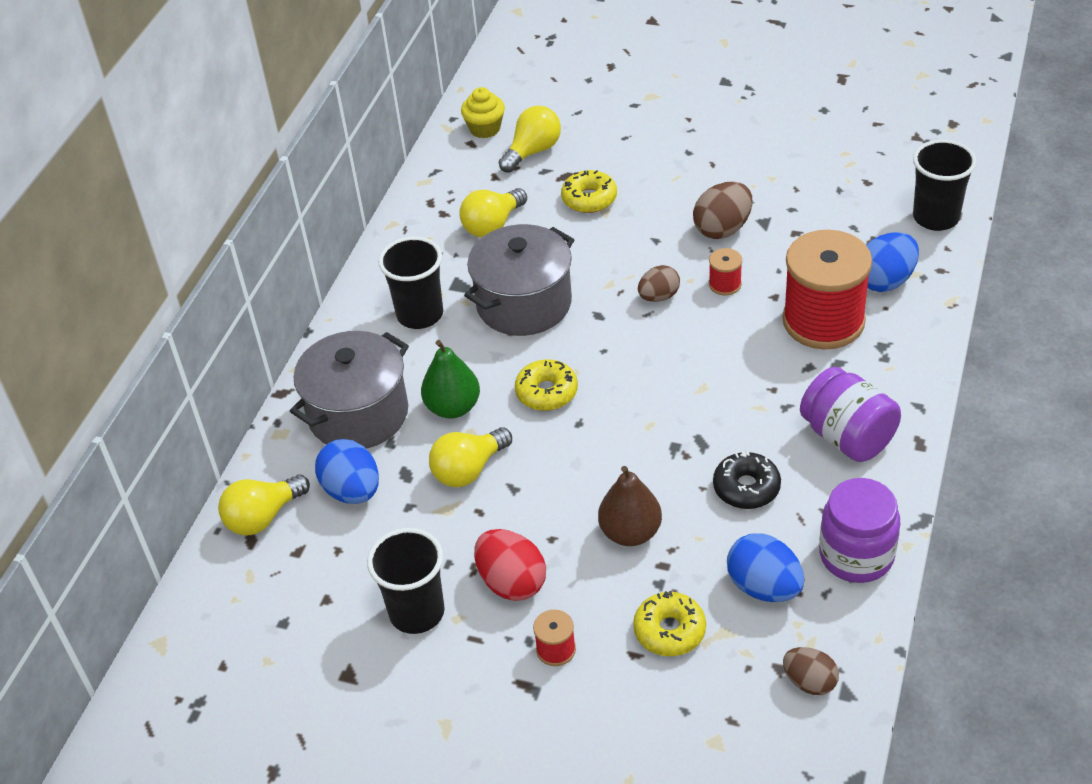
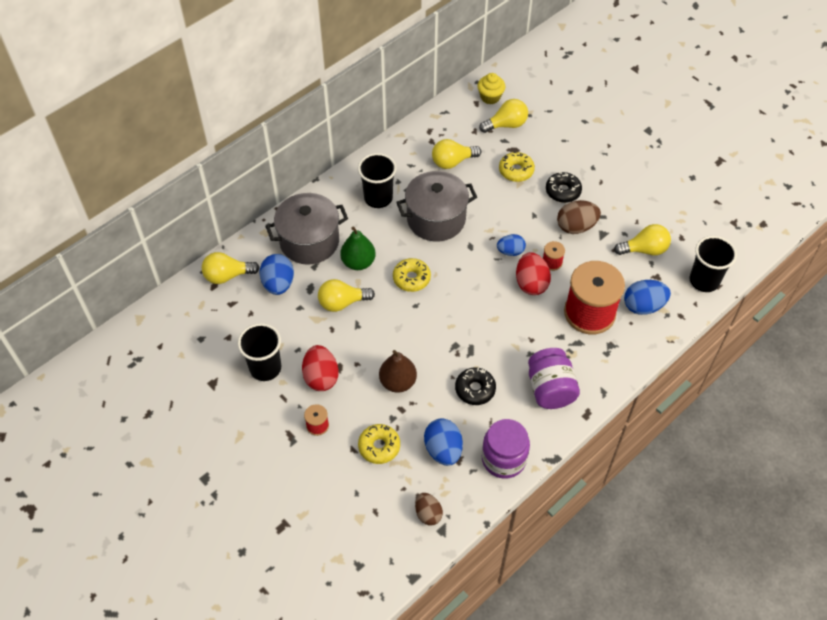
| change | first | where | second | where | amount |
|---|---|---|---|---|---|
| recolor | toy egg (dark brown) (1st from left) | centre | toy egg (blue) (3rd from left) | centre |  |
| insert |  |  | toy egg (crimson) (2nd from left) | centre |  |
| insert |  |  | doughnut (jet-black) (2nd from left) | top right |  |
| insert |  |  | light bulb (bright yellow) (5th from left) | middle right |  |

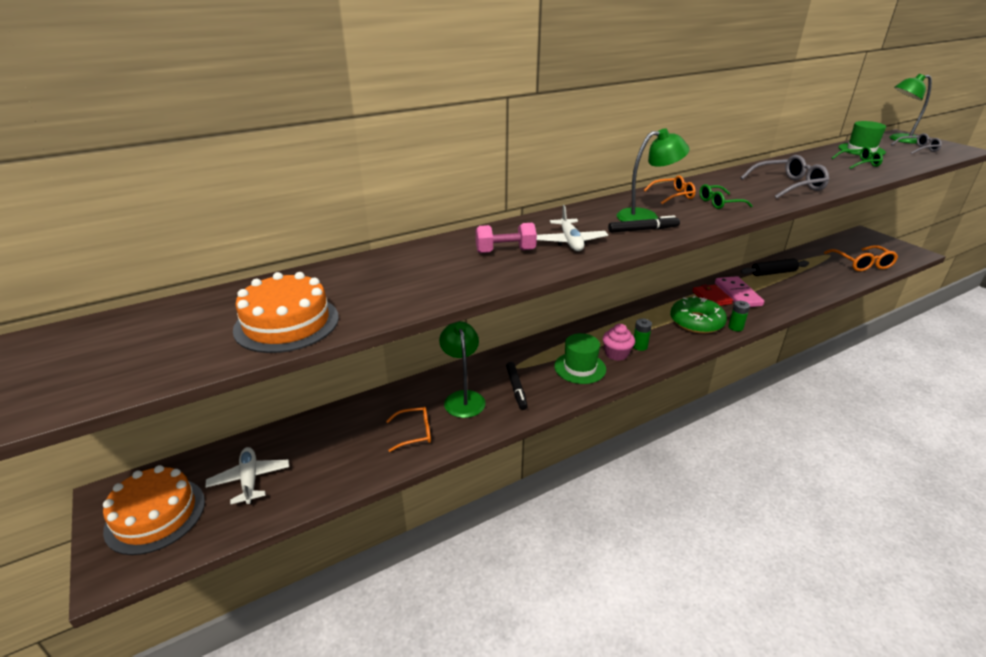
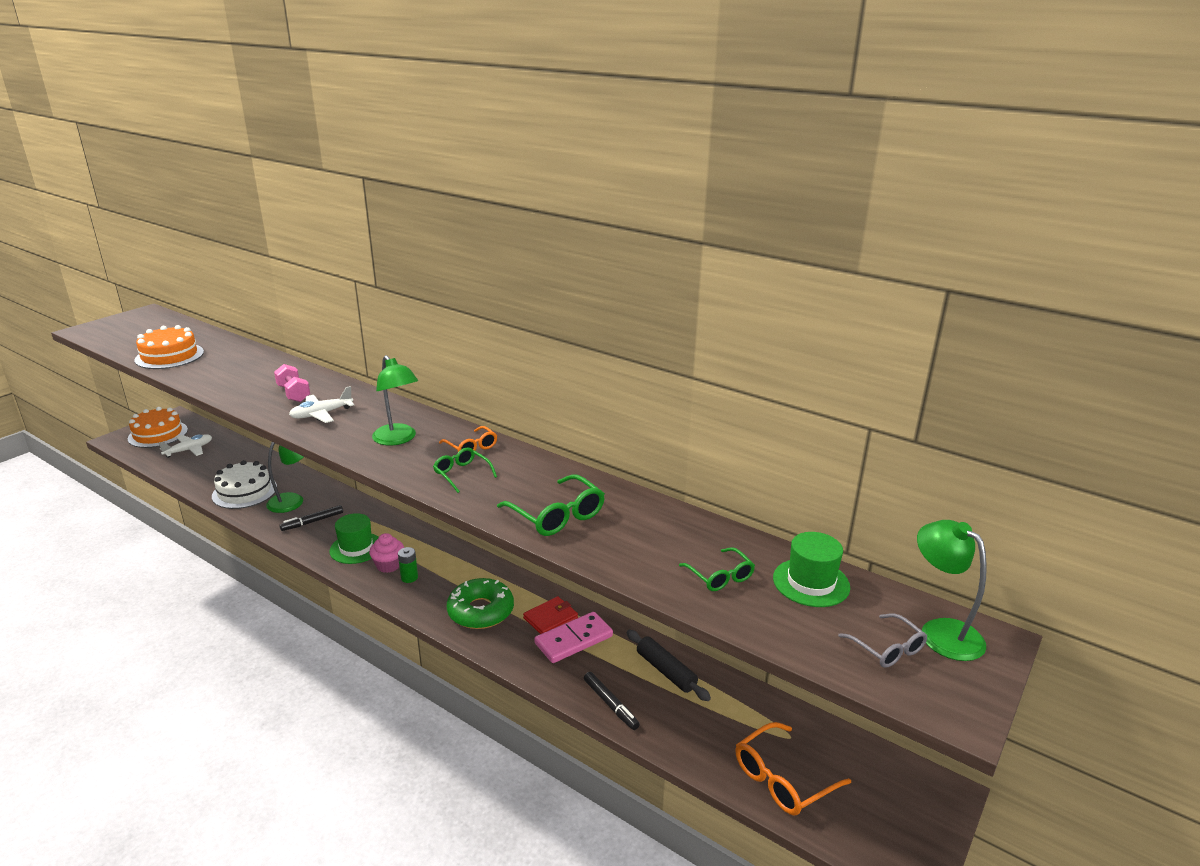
| change | first | where | second | where | amount |
|---|---|---|---|---|---|
| replace | spectacles (orange-coloured) (1st from left) | centre | cake (white) | middle left |  |
| move | felt pen (jet-black) (2nd from left) | centre |  | bottom centre |  |
| delete | battery (green) (2nd from left) | middle right |  |  |  |
| recolor | spectacles (grey) (1st from left) | top right | spectacles (green) (2nd from left) | centre |  |

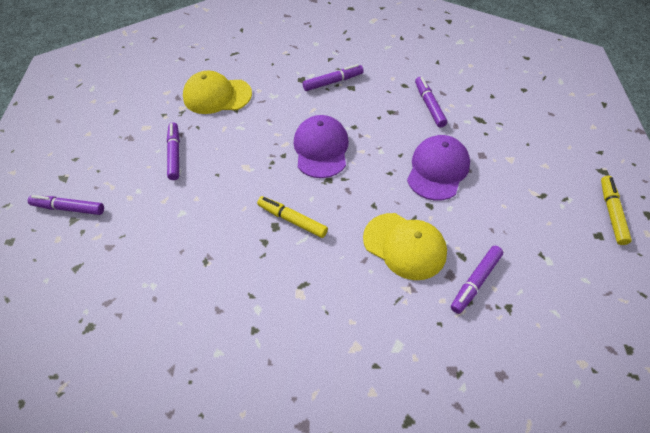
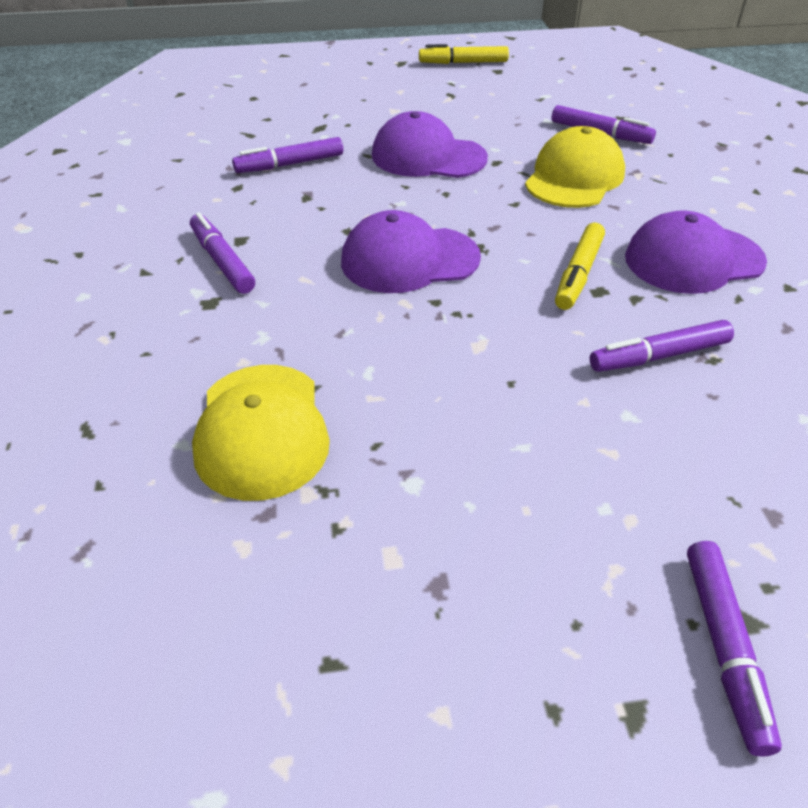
| change | first | where | second | where | amount |
|---|---|---|---|---|---|
| move | felt pen (violet) (2nd from left in the first image) | middle left | felt pen (violet) (4th from left) | middle right |  |
| insert |  |  | baseball cap (violet) (3rd from left) | top right |  |

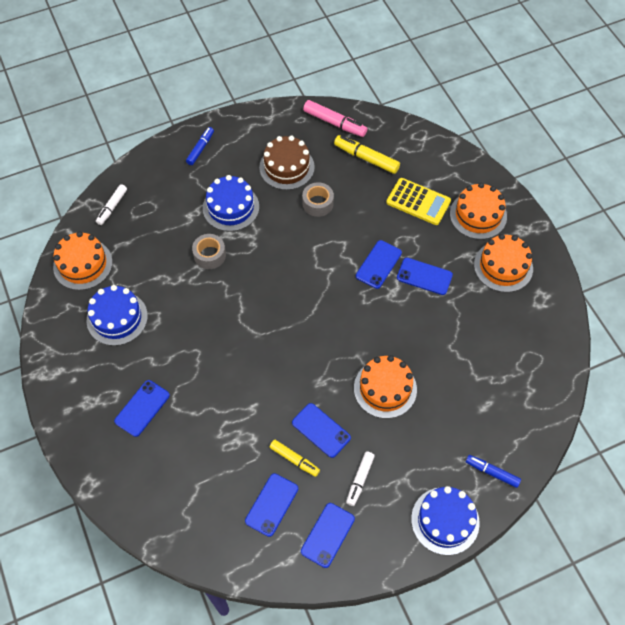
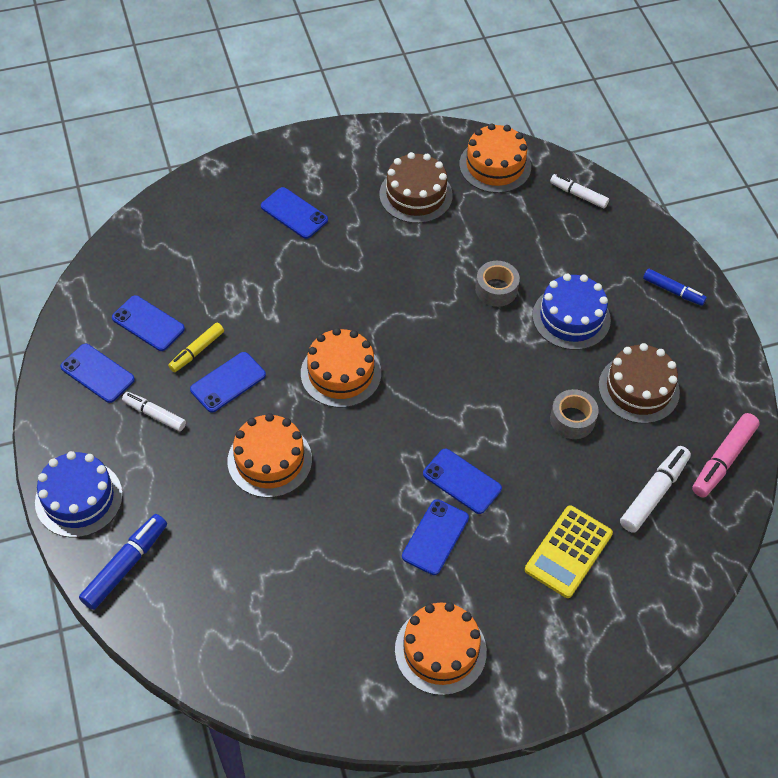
| change | first | where | second | where | amount |
|---|---|---|---|---|---|
| recolor | cake (blue) (1st from left) | middle left | cake (dark brown) (1st from left) | top centre |  |
| recolor | felt pen (bright yellow) (2nd from left) | top centre | felt pen (white) (3rd from left) | middle right |  |
| move | cake (orange-coloured) (3rd from left in the first image) | middle right | cake (orange-coloured) (2nd from left) | centre |  |
| resize | felt pen (blue) (2nd from left in the first image) | bottom right | felt pen (blue) (1st from left) | bottom left | x1.50 |

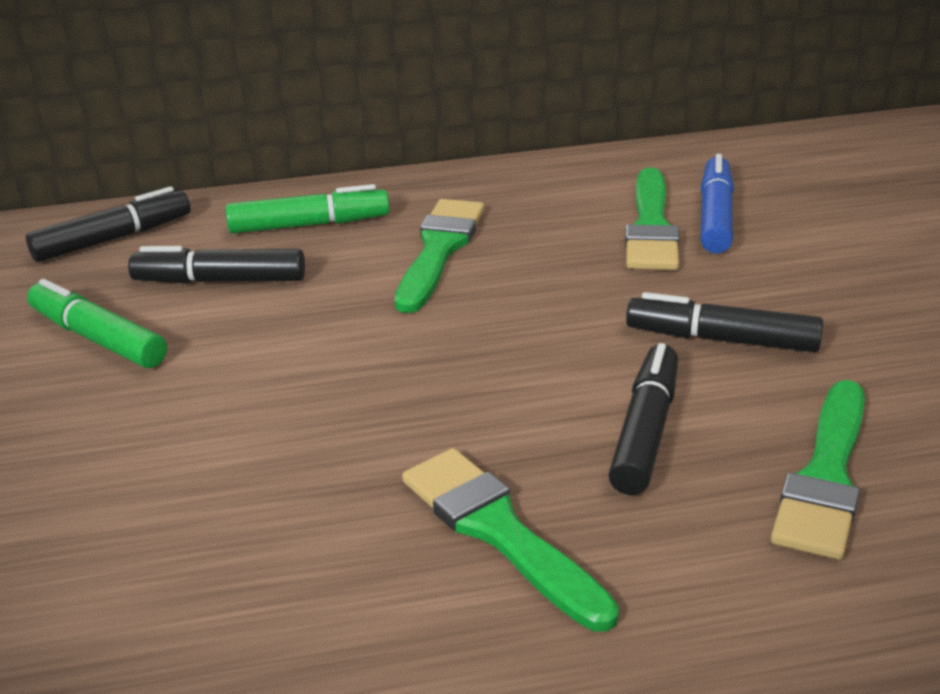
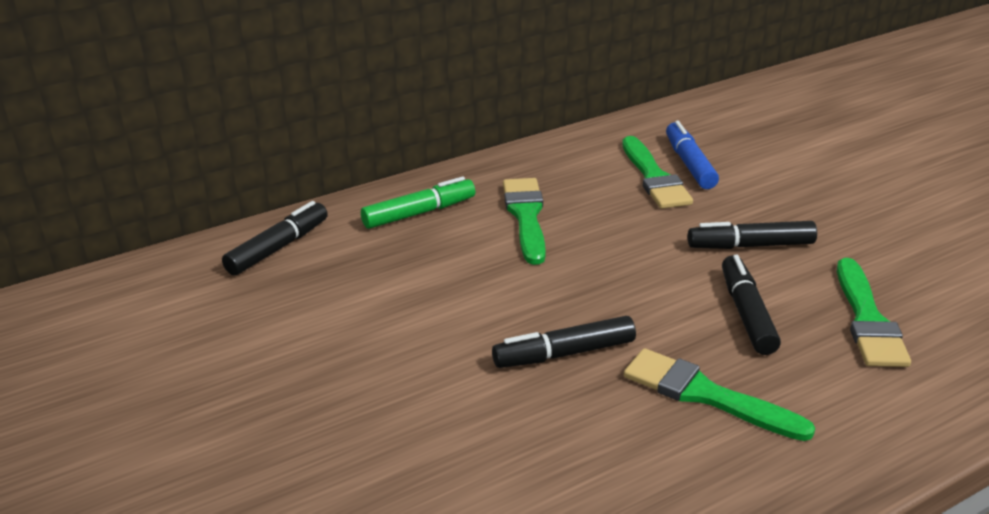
| change | first | where | second | where | amount |
|---|---|---|---|---|---|
| delete | felt pen (green) (1st from left) | middle left |  |  |  |
| move | felt pen (jet-black) (2nd from left) | middle left |  | centre |  |

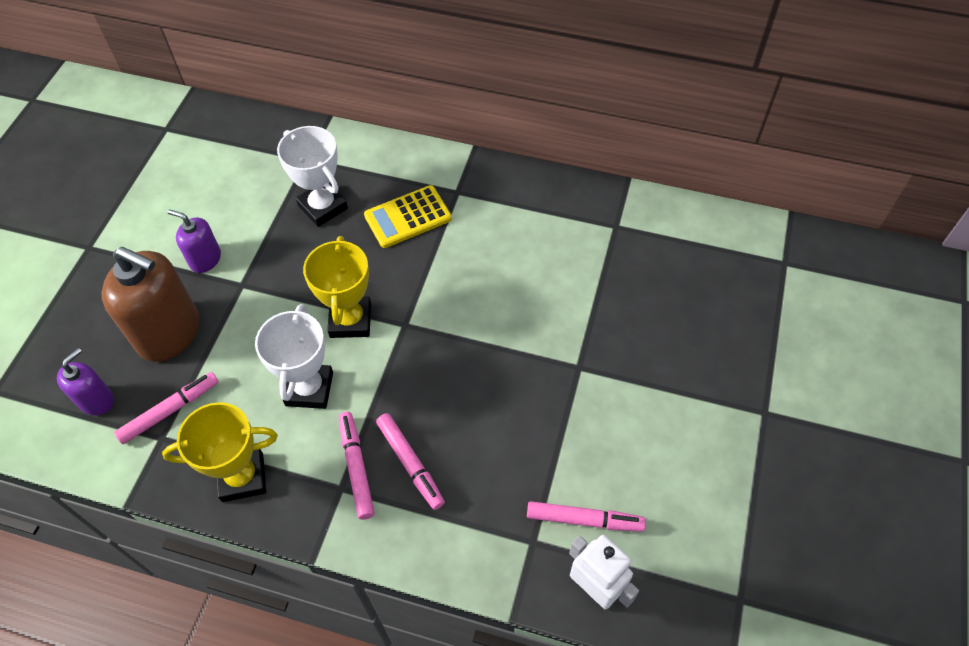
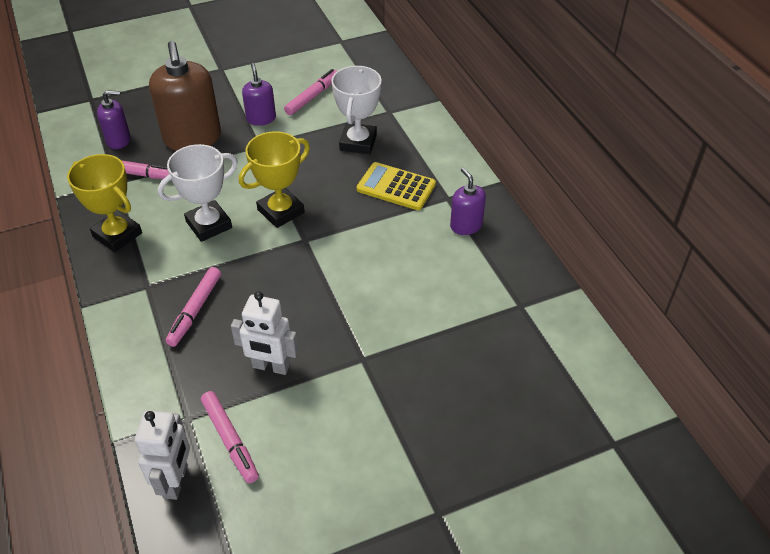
| change | first | where | second | where | amount |
|---|---|---|---|---|---|
| move | felt pen (pink) (2nd from left in the first image) | bottom centre | felt pen (pink) (4th from left) | top centre |  |
| insert |  |  | robot figure (white) (2nd from left) | centre |  |
| insert |  |  | soap dispenser (violet) (3rd from left) | centre |  |

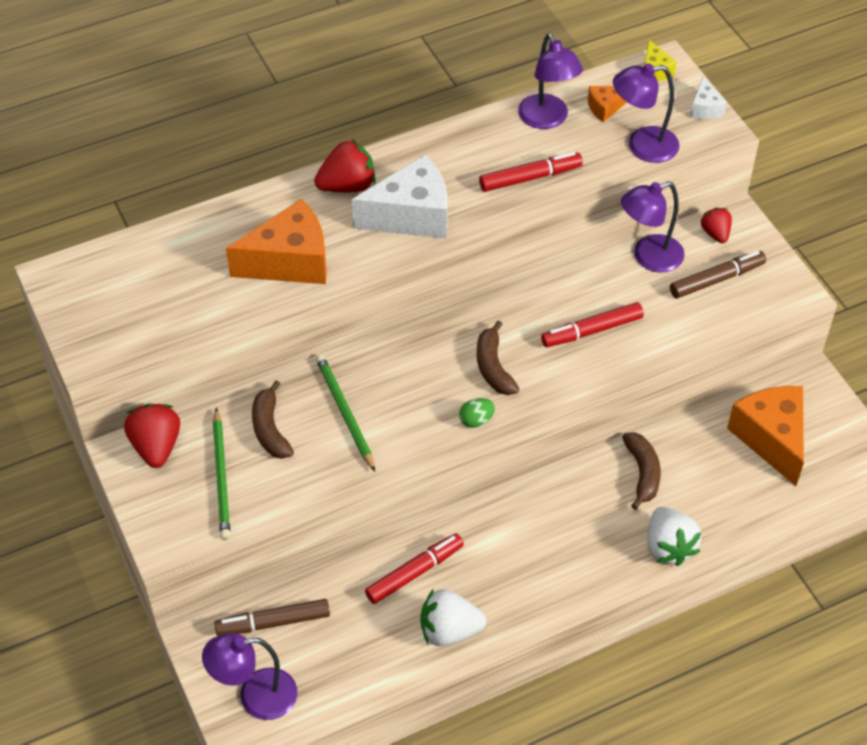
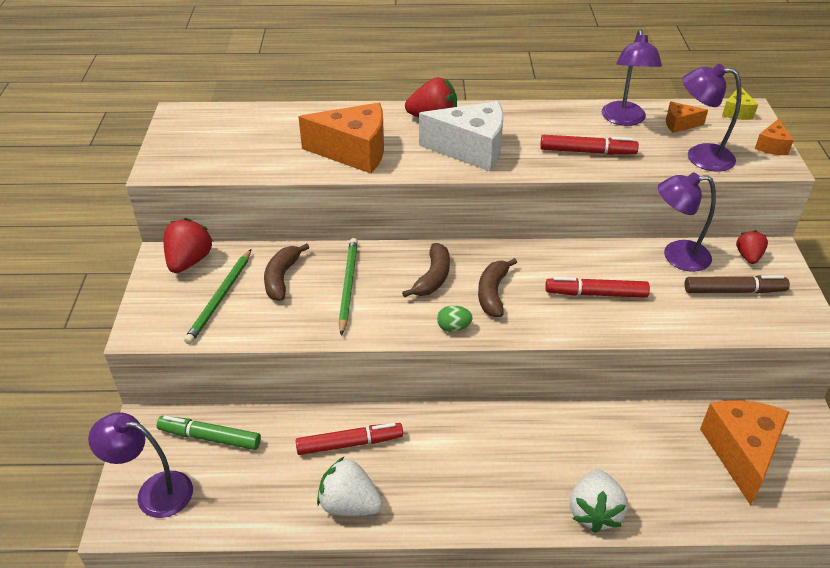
| change | first | where | second | where | amount |
|---|---|---|---|---|---|
| recolor | felt pen (dark brown) (1st from left) | bottom left | felt pen (green) | bottom left |  |
| move | toy banana (dark brown) (3rd from left in the first image) | middle right | toy banana (dark brown) (2nd from left) | centre |  |
| recolor | piece of cheese (white) (2nd from left) | top right | piece of cheese (orange-coloured) (4th from left) | top right |  |

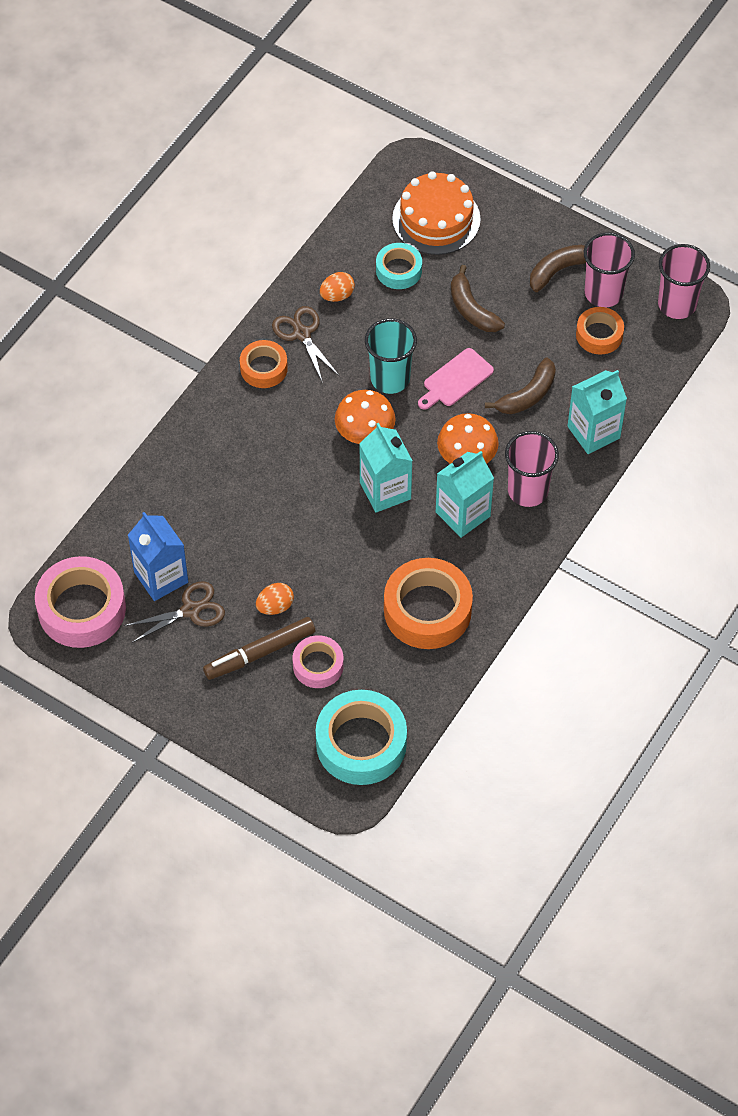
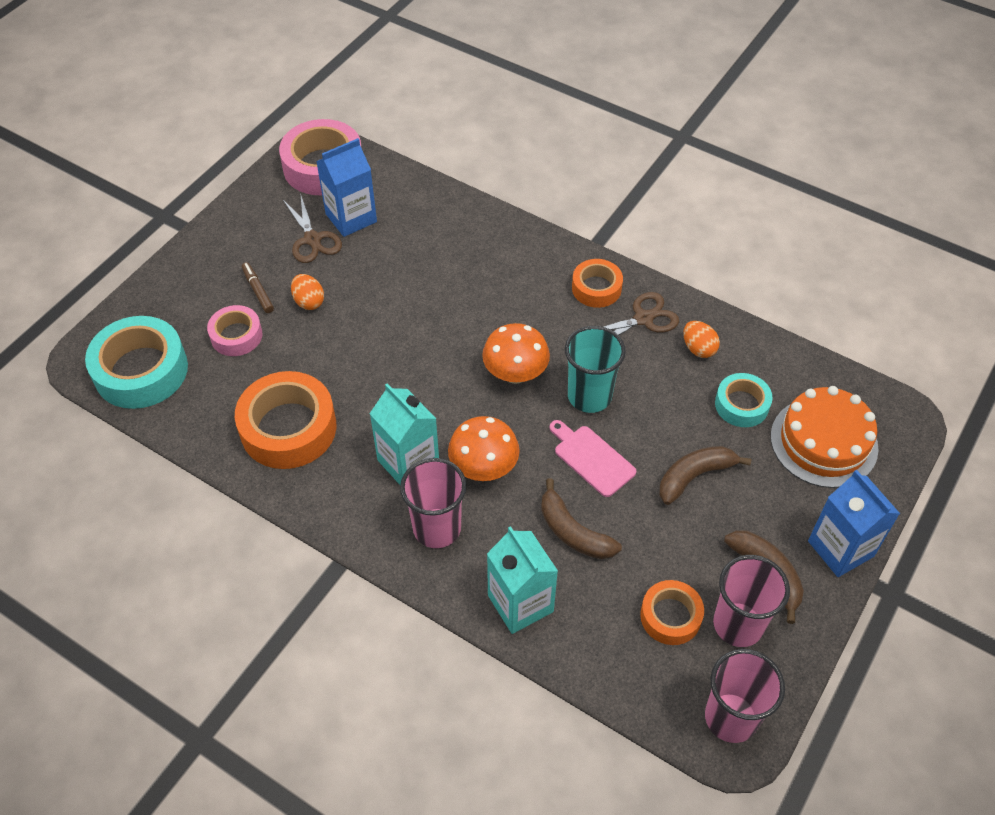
| change | first | where | second | where | amount |
|---|---|---|---|---|---|
| resize | felt pen (dark brown) | centre |  | middle left | x0.57 |
| delete | milk carton (teal) (1st from left) | centre |  |  |  |
| insert |  |  | milk carton (blue) (2nd from left) | middle right |  |

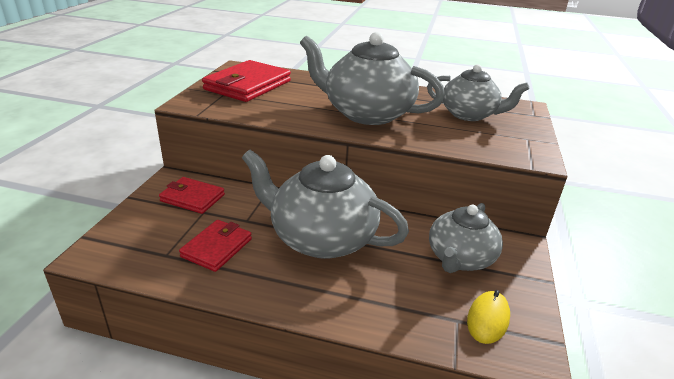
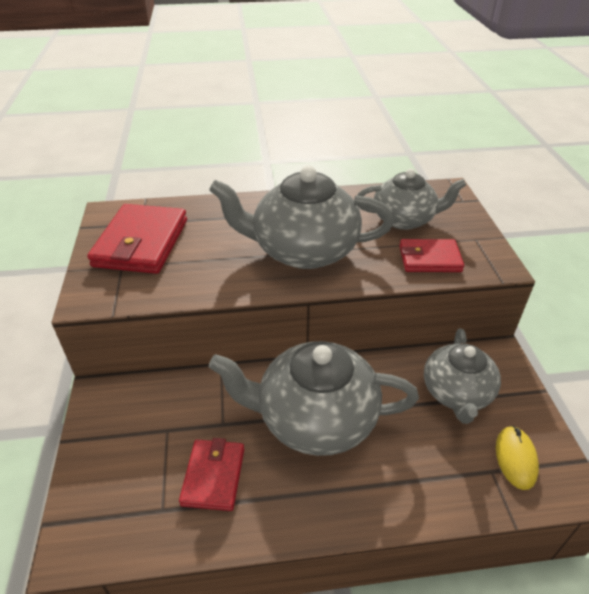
| change | first | where | second | where | amount |
|---|---|---|---|---|---|
| move | wallet (crimson) (1st from left in the first image) | middle left | wallet (crimson) (3rd from left) | middle right |  |

